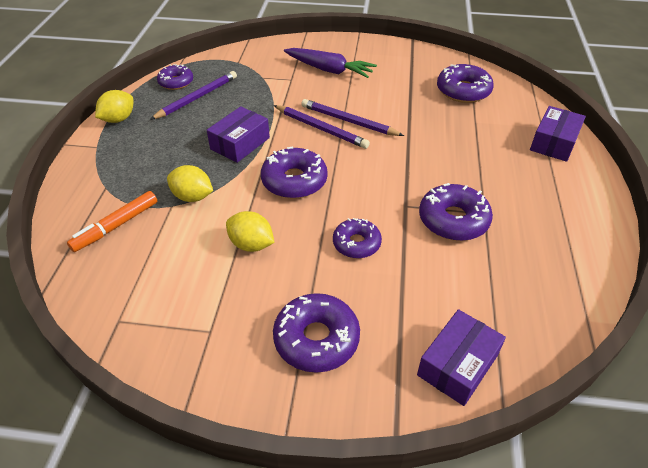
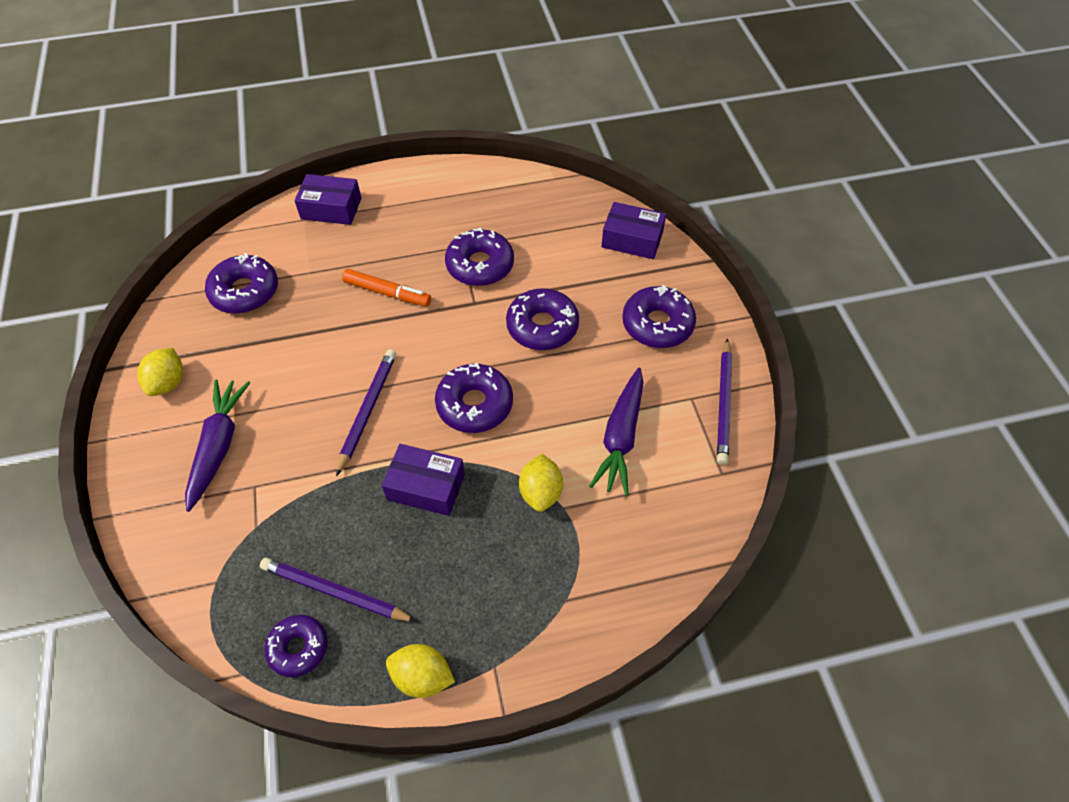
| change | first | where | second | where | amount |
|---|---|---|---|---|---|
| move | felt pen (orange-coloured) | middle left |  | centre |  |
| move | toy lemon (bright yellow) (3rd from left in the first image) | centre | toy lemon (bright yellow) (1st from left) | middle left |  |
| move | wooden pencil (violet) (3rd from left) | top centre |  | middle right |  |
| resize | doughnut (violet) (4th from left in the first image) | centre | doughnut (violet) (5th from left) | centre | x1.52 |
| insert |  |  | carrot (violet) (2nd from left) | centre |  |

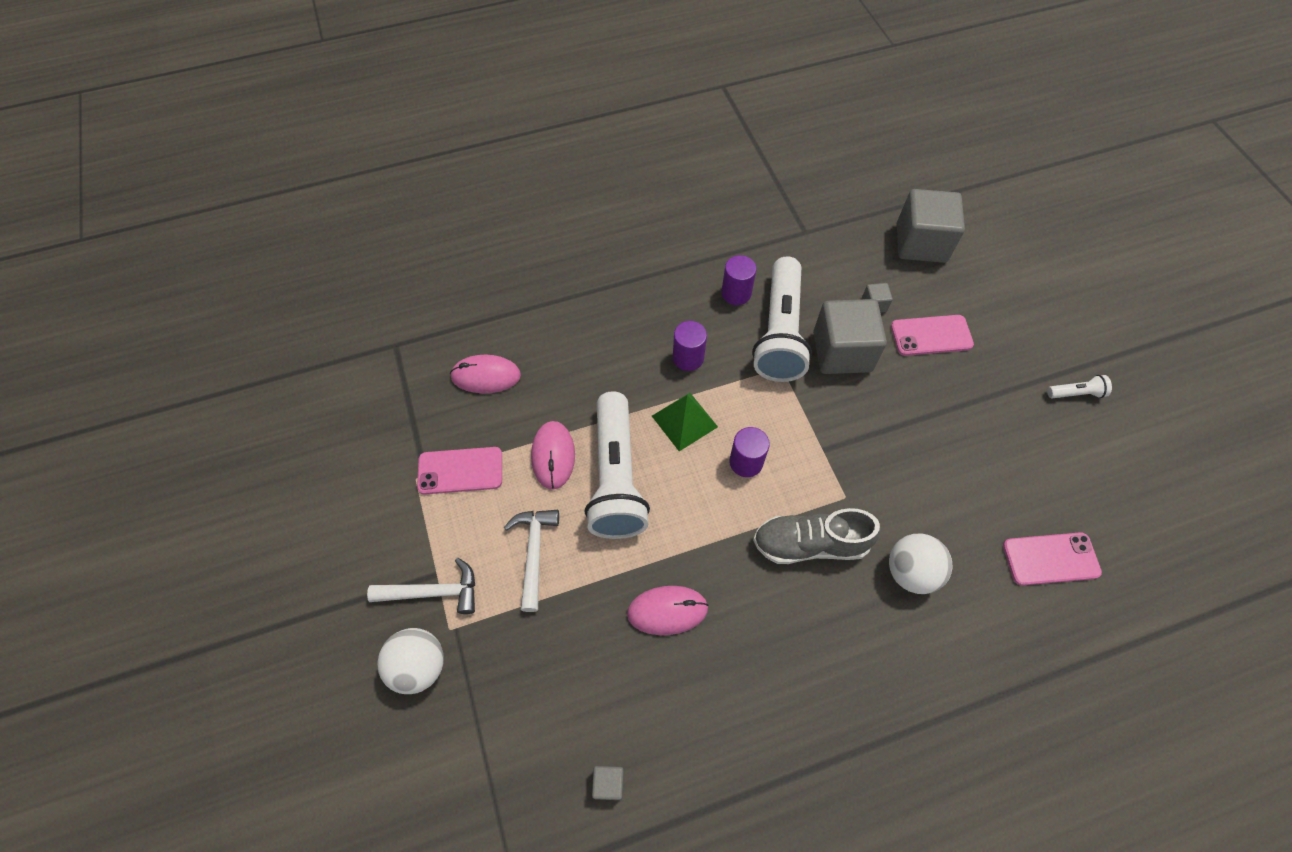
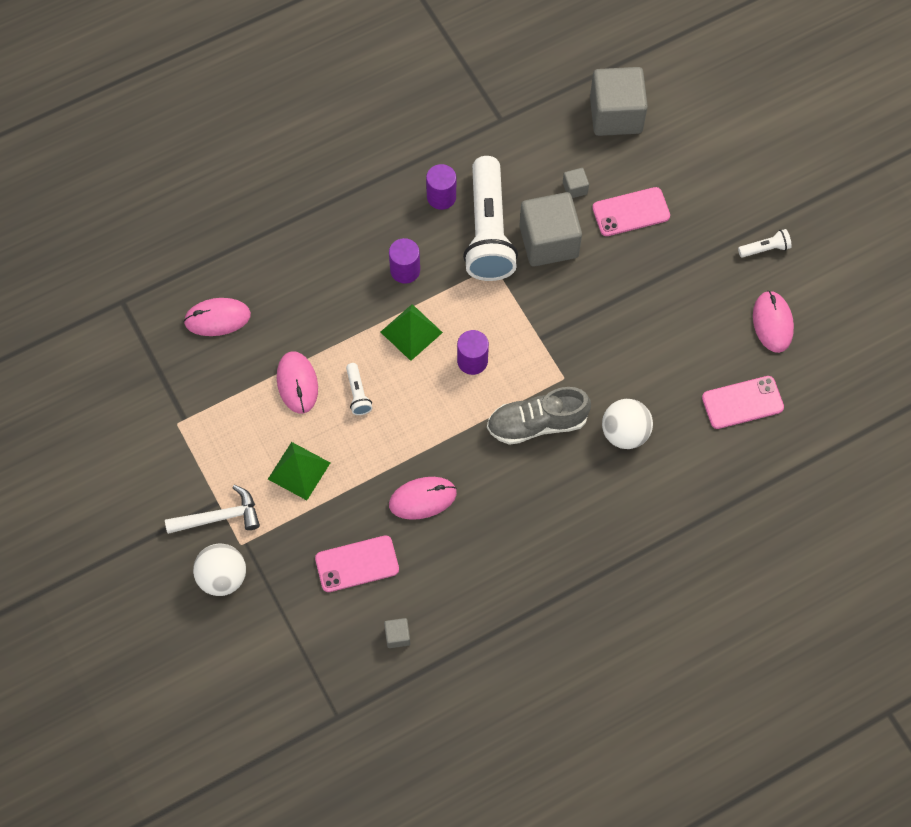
| change | first | where | second | where | amount |
|---|---|---|---|---|---|
| move | mobile phone (pink) (1st from left) | centre |  | bottom centre |  |
| replace | carpenter's hammer (white) (2nd from left) | centre | pyramid (green) (1st from left) | middle left |  |
| resize | torch (white) (1st from left) | centre |  | centre | x0.40 |
| insert |  |  | PC mouse (pink) (4th from left) | middle right |  |

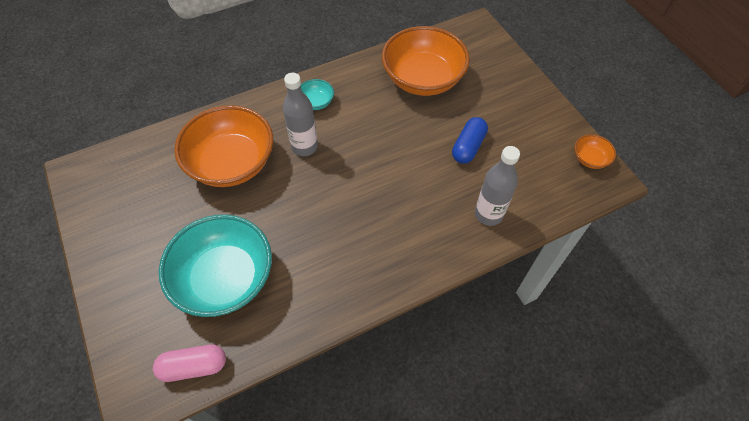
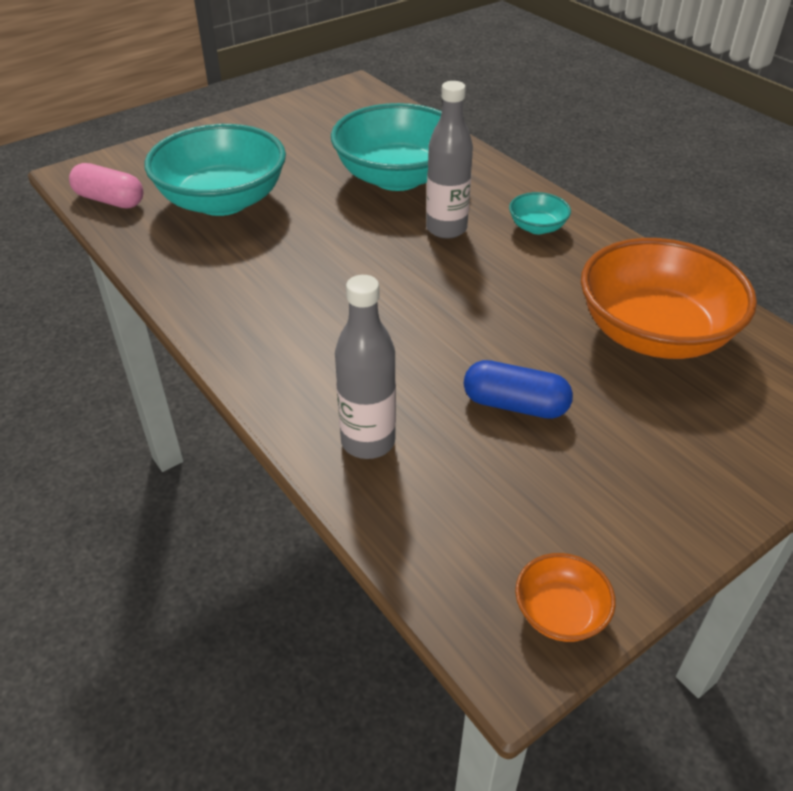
| change | first | where | second | where | amount |
|---|---|---|---|---|---|
| rotate | pill shape (pink) | bottom left |  | top left | 45 degrees counterclockwise |
| recolor | bowl (orange-coloured) (1st from left) | middle left | bowl (teal) (2nd from left) | top centre |  |

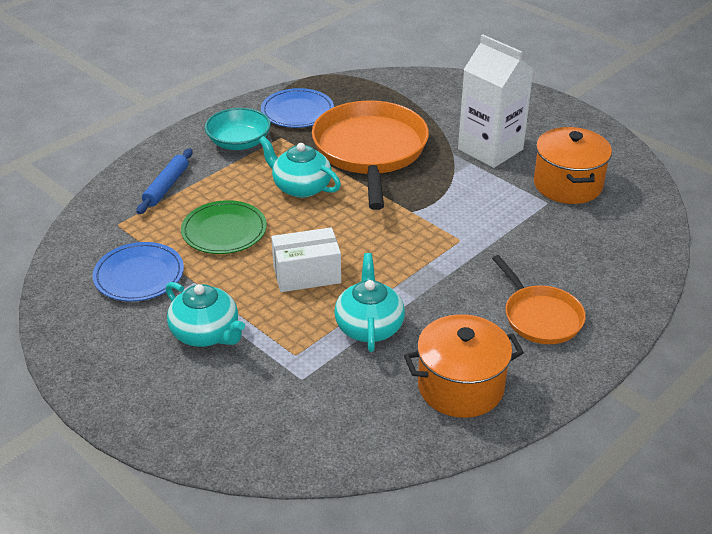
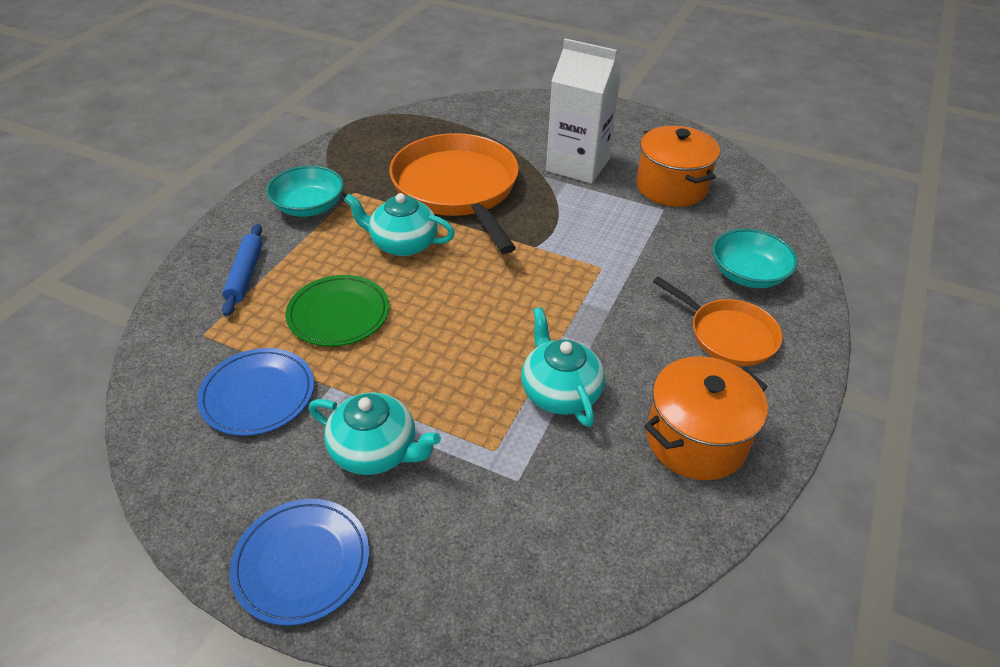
| change | first | where | second | where | amount |
|---|---|---|---|---|---|
| move | plate (blue) (2nd from left) | top centre |  | bottom left |  |
| delete | package (white) | centre |  |  |  |
| insert |  |  | bowl (teal) (2nd from left) | middle right |  |

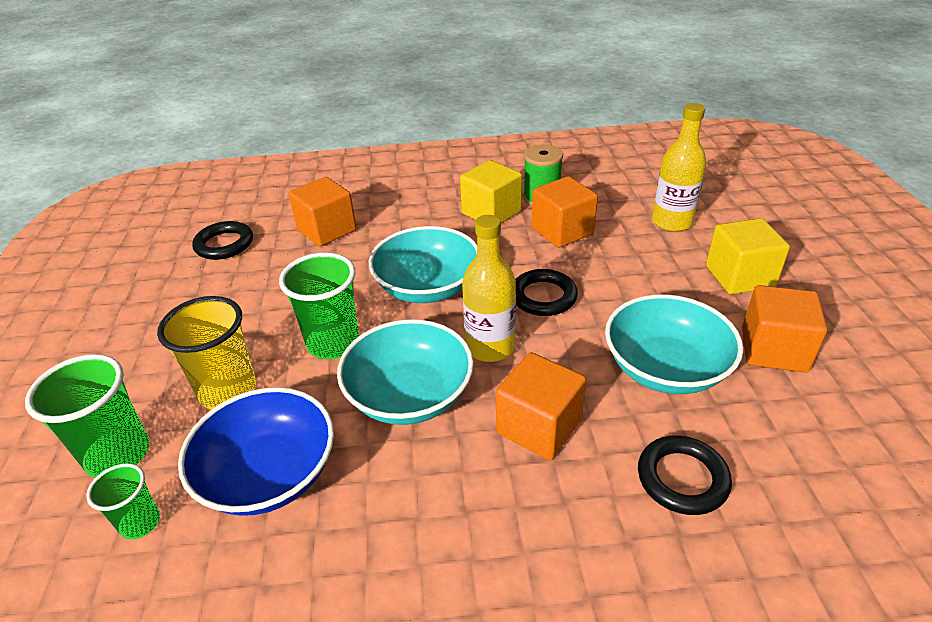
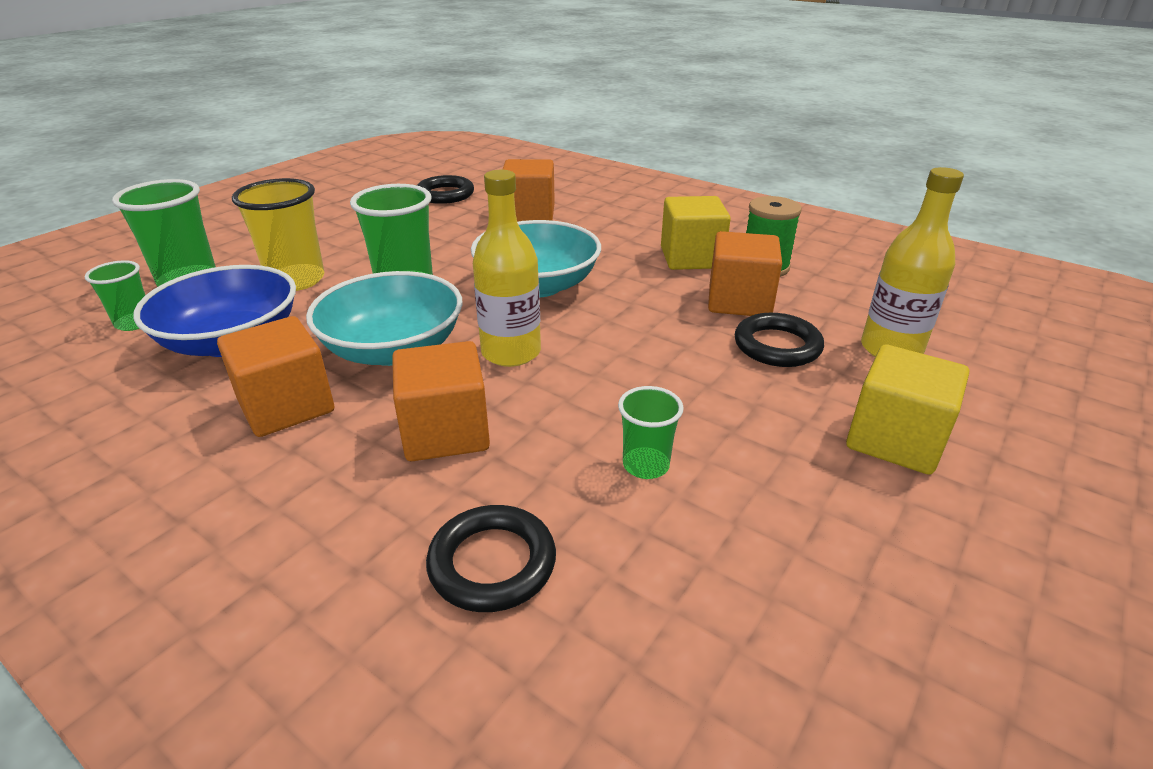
| change | first | where | second | where | amount |
|---|---|---|---|---|---|
| move | ring (jet-black) (2nd from left in the first image) | centre | ring (jet-black) (3rd from left) | middle right |  |
| replace | bowl (teal) (3rd from left) | middle right | beaker (green) (4th from left) | centre |  |
| move | cube (orange-coloured) (4th from left in the first image) | middle right | cube (orange-coloured) (1st from left) | middle left |  |

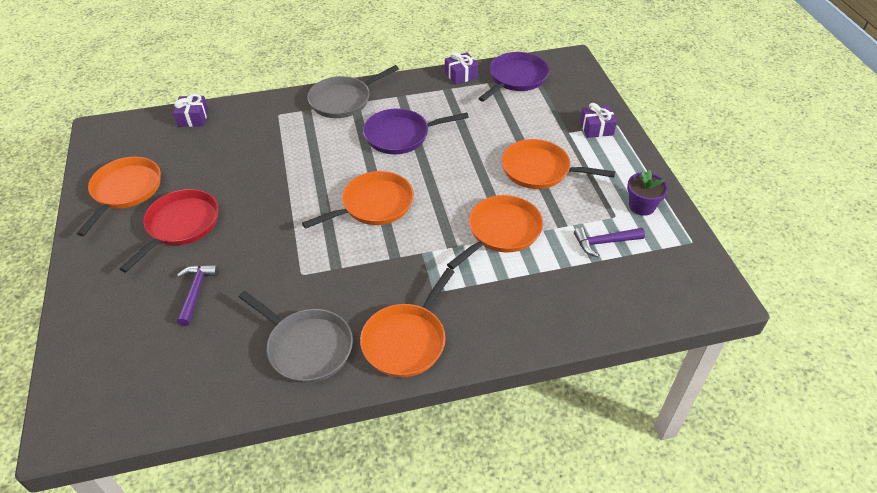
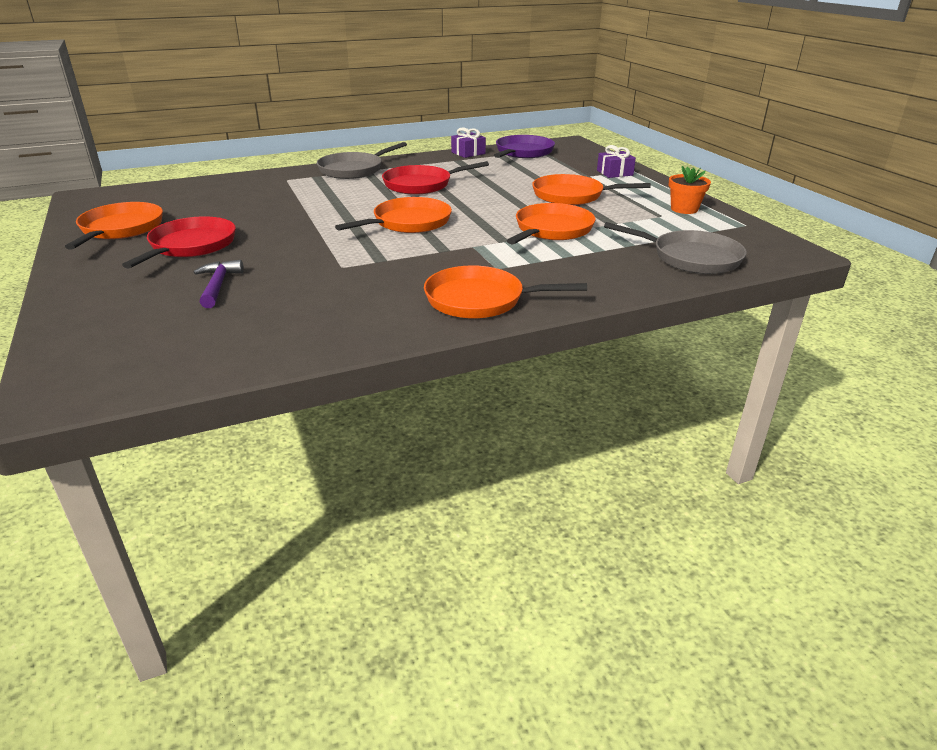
| change | first | where | second | where | amount |
|---|---|---|---|---|---|
| delete | gift (violet) (1st from left) | top left |  |  |  |
| move | skillet (grey) (1st from left in the first image) | bottom centre | skillet (grey) (2nd from left) | top right |  |
| rotate | skillet (orange-coloured) (3rd from left) | centre |  | centre | 75 degrees clockwise |
| recolor | skillet (violet) (1st from left) | top centre | skillet (crimson) (2nd from left) | top centre |  |
| delete | carpenter's hammer (violet) (2nd from left) | middle right |  |  |  |
| recolor | plant pot (violet) | middle right | plant pot (orange-coloured) | top right |  |

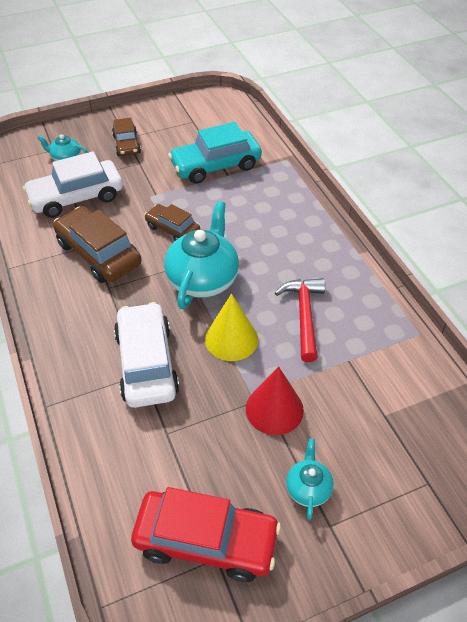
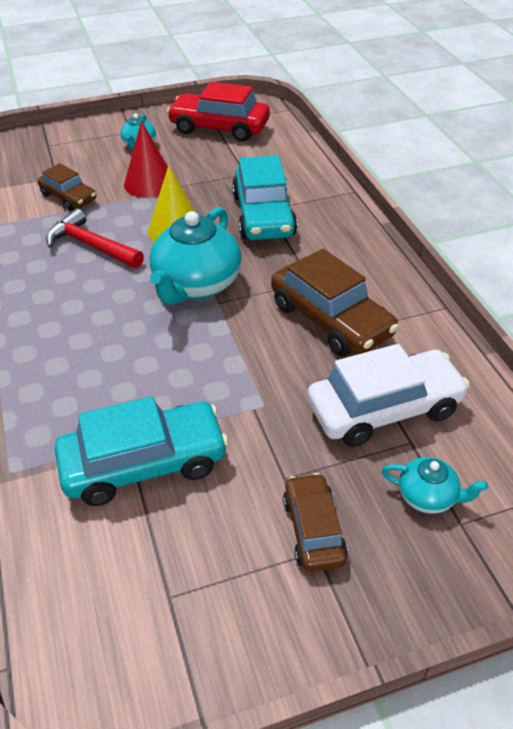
| change | first | where | second | where | amount |
|---|---|---|---|---|---|
| recolor | toy car (white) (2nd from left) | middle left | toy car (teal) (2nd from left) | top centre |  |
| move | toy car (dark brown) (3rd from left in the first image) | centre | toy car (dark brown) (1st from left) | top left |  |
| rotate | carpenter's hammer (crimson) | centre |  | top left | 120 degrees clockwise |

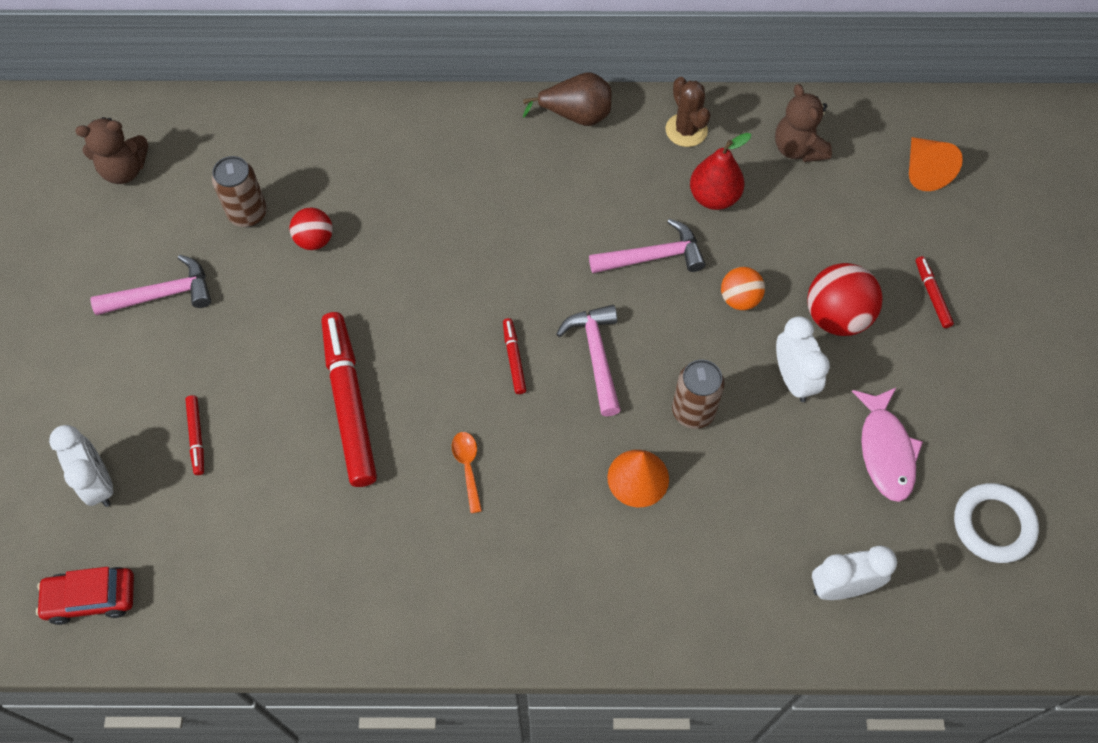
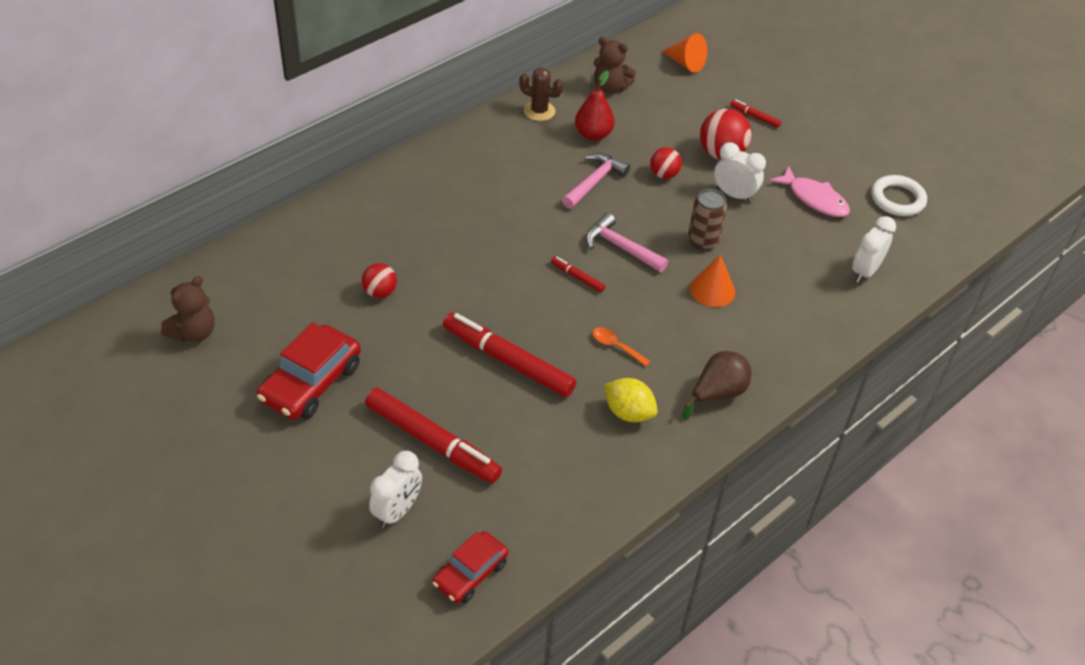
| change | first | where | second | where | amount |
|---|---|---|---|---|---|
| rotate | clock (white) (1st from left) | middle left |  | bottom centre | 105 degrees clockwise |
| replace | carpenter's hammer (pink) (1st from left) | middle left | toy car (crimson) (1st from left) | middle left |  |
| resize | felt pen (crimson) (1st from left) | middle left |  | centre | x2.24 |
| delete | tin (dark brown) (1st from left) | top left |  |  |  |
| move | pear fruit (dark brown) | top centre |  | centre |  |
| recolor | ball (orange-coloured) | middle right | ball (crimson) (2nd from left) | top centre |  |
| insert |  |  | toy lemon (bright yellow) | centre |  |

